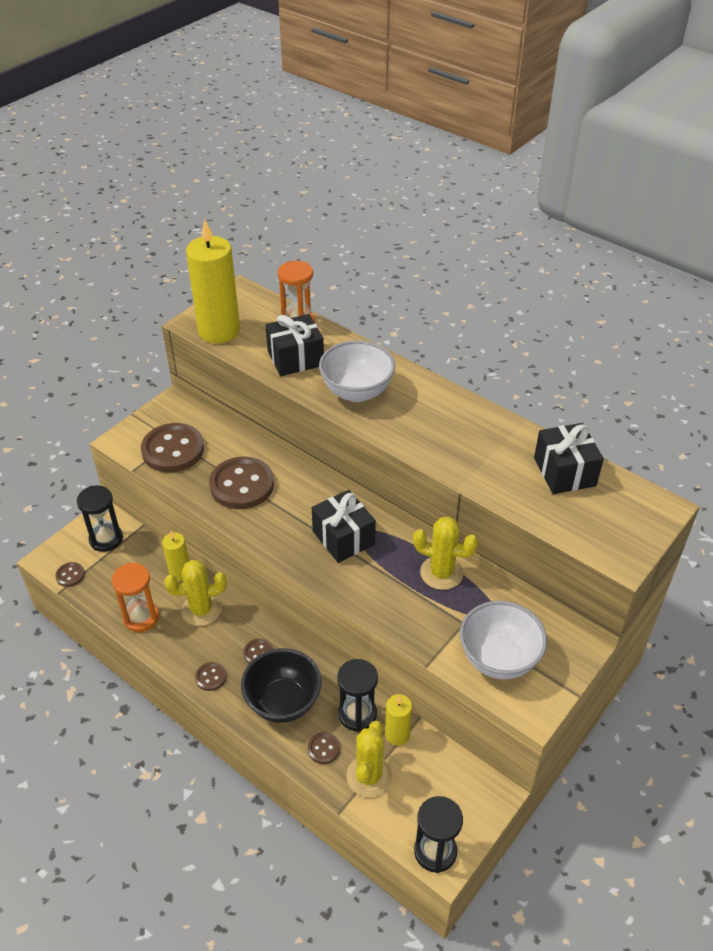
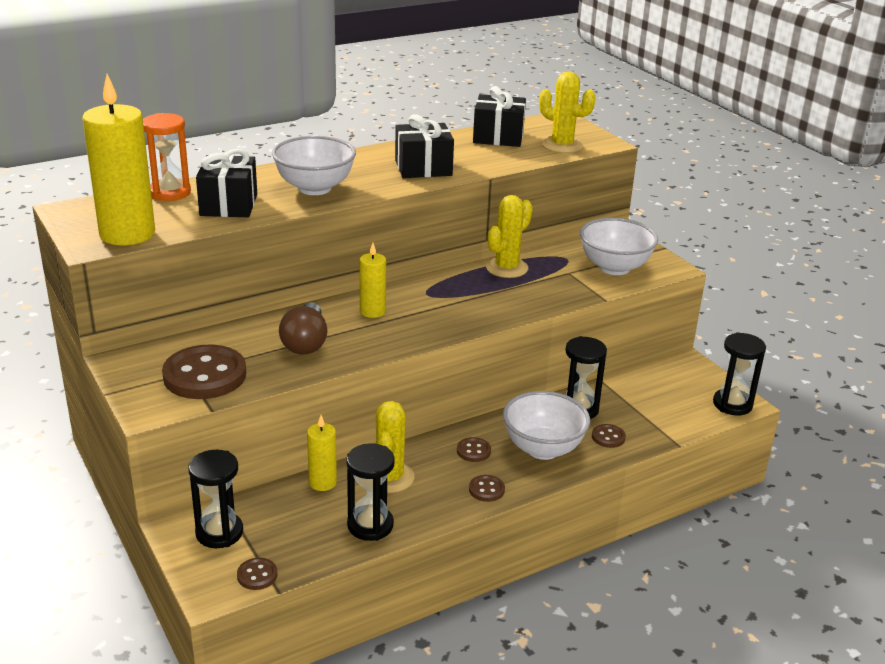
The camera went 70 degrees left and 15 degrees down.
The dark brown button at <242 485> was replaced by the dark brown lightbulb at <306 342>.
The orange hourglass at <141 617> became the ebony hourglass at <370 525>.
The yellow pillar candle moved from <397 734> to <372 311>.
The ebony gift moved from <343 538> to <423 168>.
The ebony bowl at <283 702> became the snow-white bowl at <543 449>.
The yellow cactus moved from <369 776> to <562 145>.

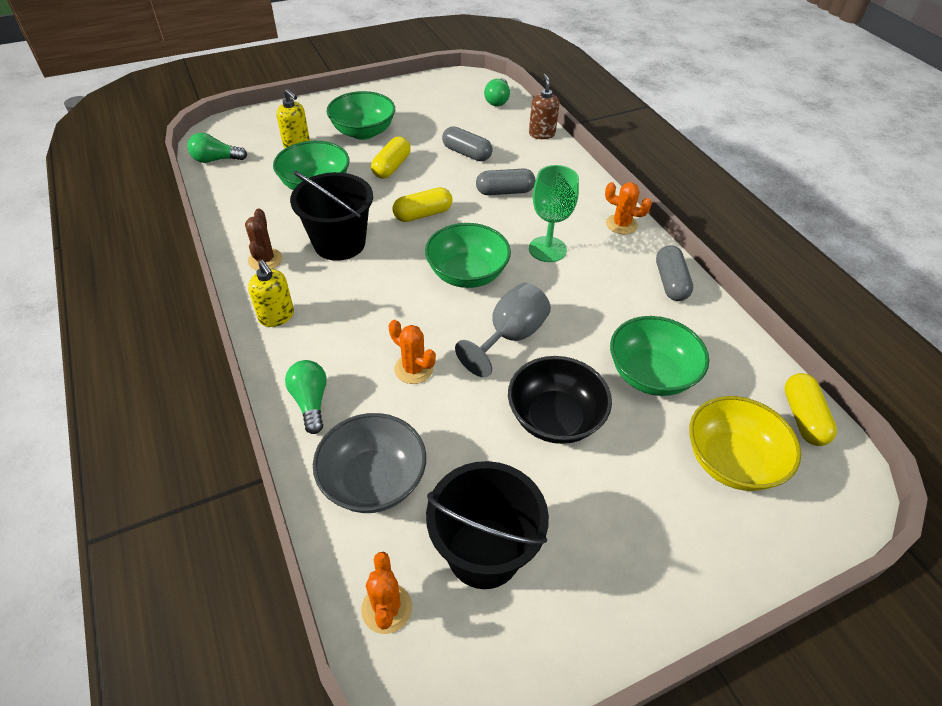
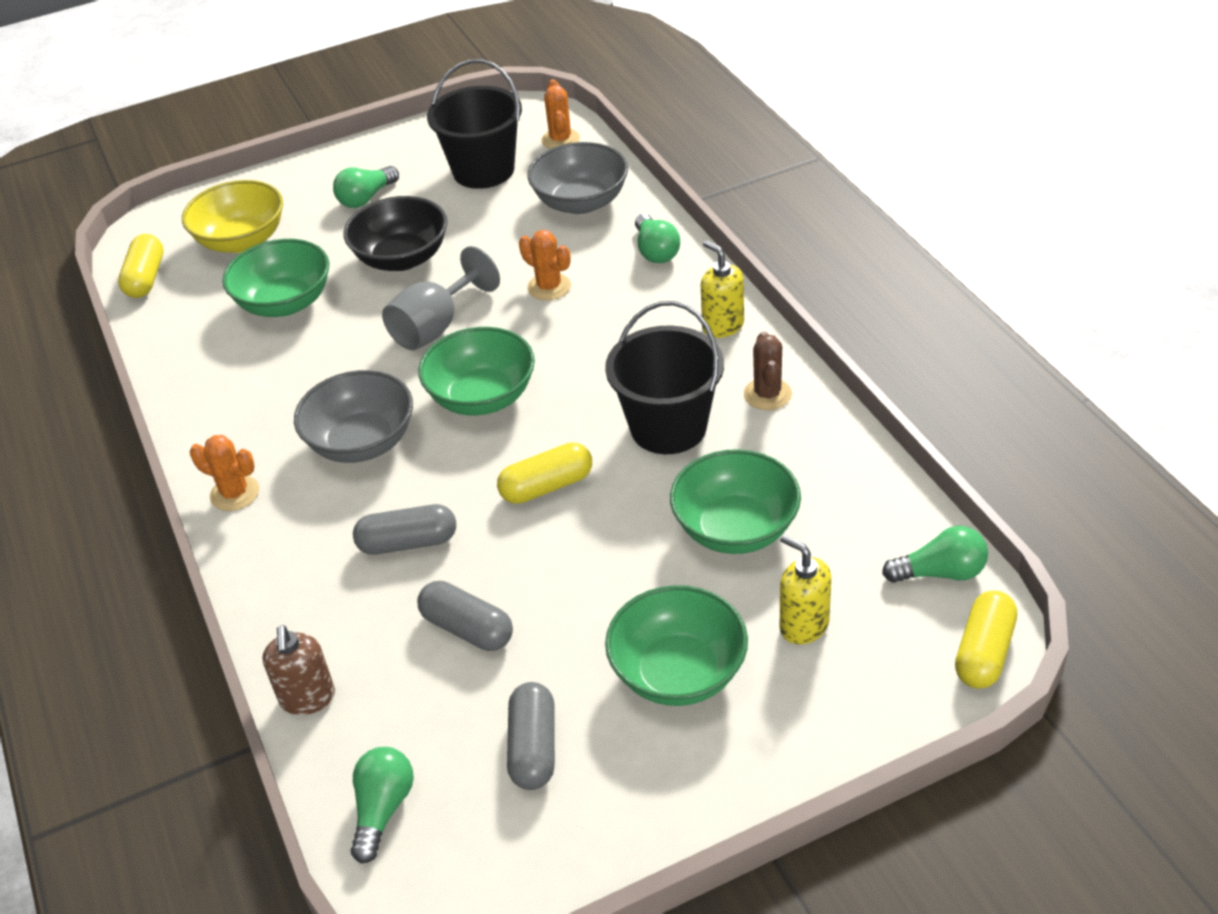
The camera went 175 degrees left and 5 degrees down.
The leaf-green goblet at <547 249> was replaced by the grey bowl at <362 442>.
The leaf-green lightbulb at <366 198> appeared.
The grey capsule moved from <670 282> to <533 748>.
The yellow capsule moved from <391 167> to <984 652>.

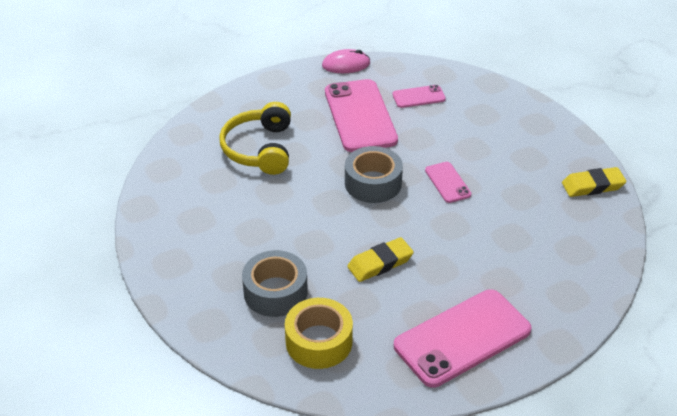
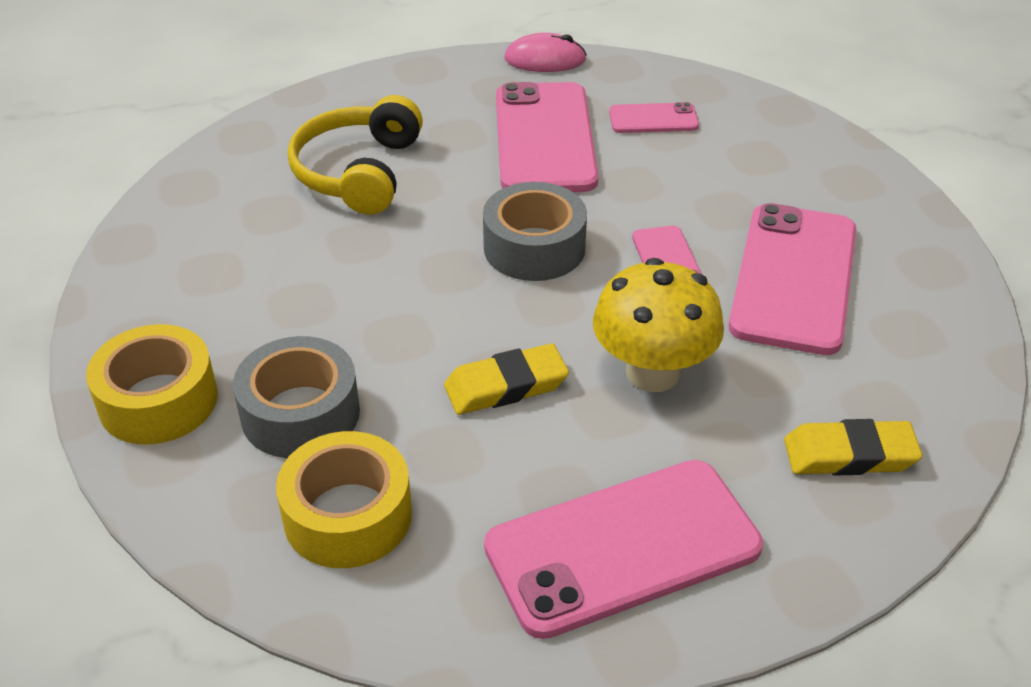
The camera went 10 degrees right and 0 degrees up.
The yellow tape at <158 400> appeared.
The yellow mushroom at <652 373> appeared.
The rose-pink mobile phone at <794 278> appeared.
The yellow pencil eraser moved from <593 186> to <849 455>.

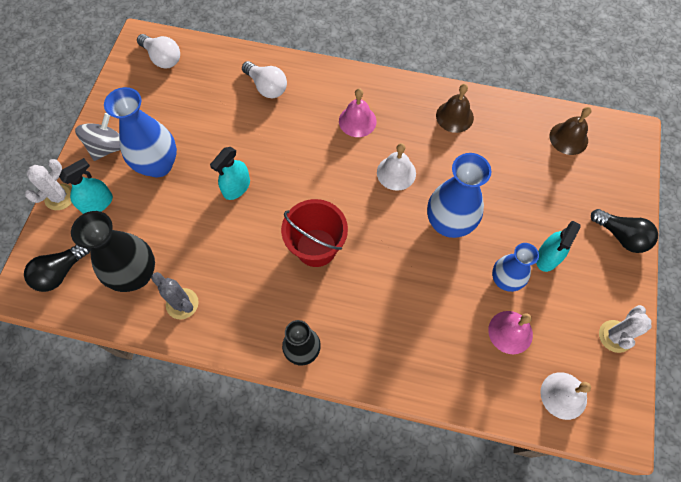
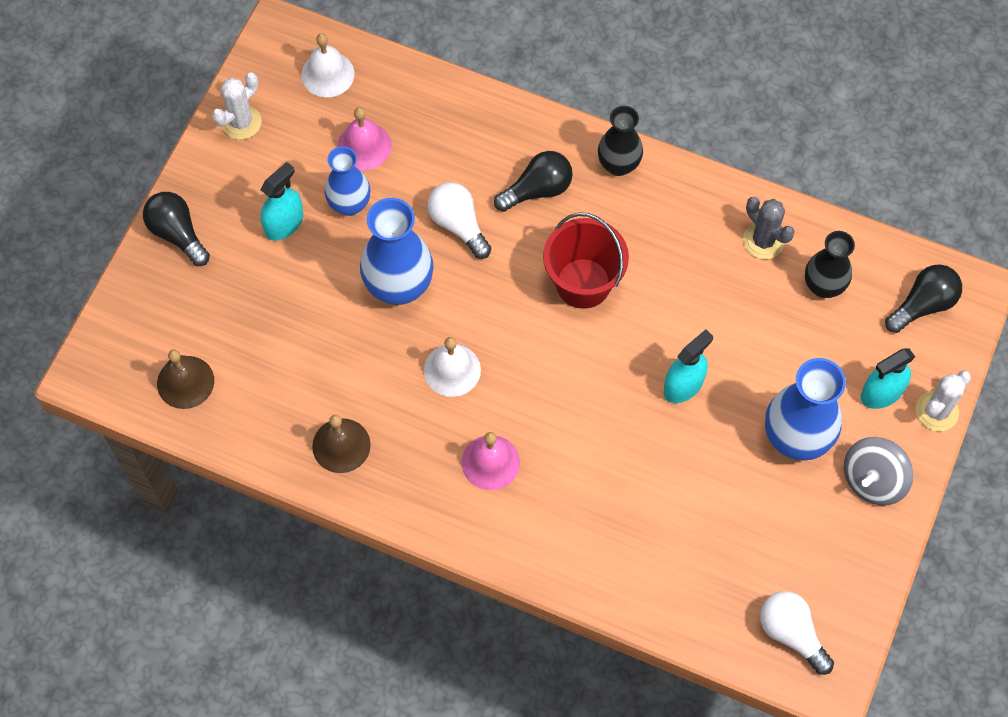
The camera went 170 degrees left and 0 degrees up.
The snow-white lightbulb moved from <267 87> to <458 225>.
The ebony lightbulb at <537 190> appeared.
The ebony flower vase at <136 274> changed to 0.64 times the size.

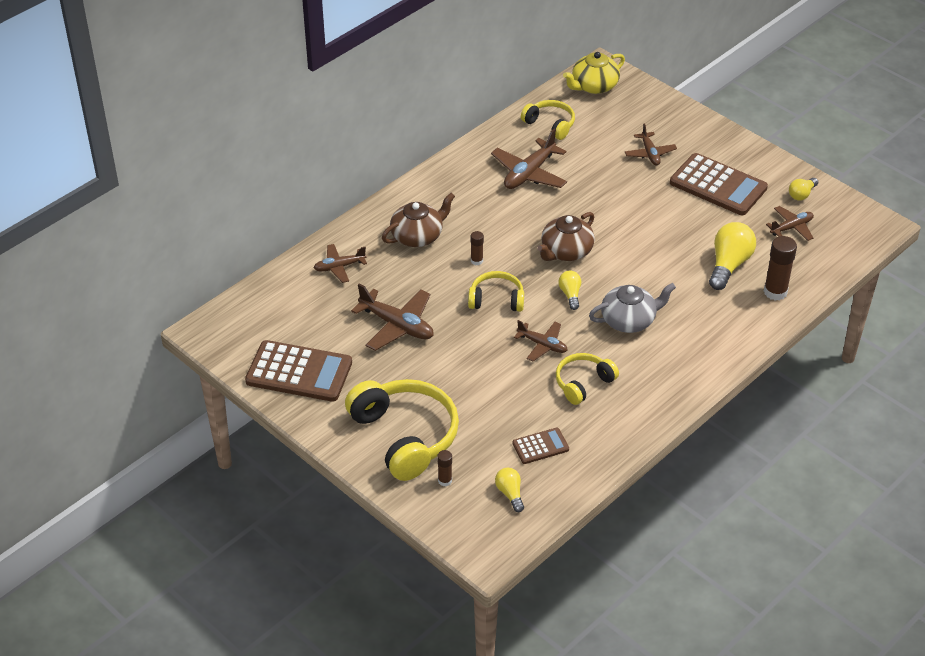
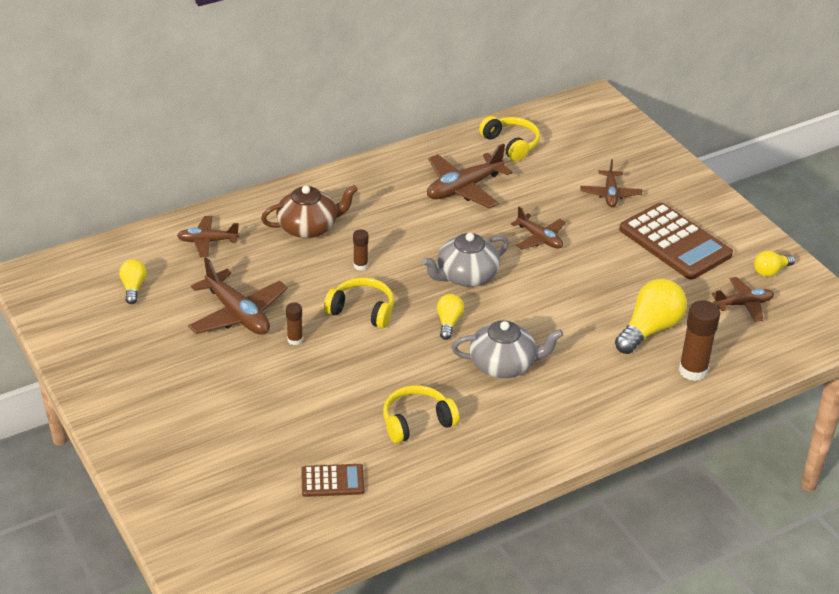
The camera went 15 degrees right and 5 degrees down.
The yellow lightbulb moved from <510 493> to <133 287>.
The dark brown glue stick moved from <445 480> to <295 340>.
The dark brown tea pot at <566 251> became the grey tea pot at <466 276>.
The dark brown toy plane moved from <542 345> to <539 238>.
The dark brown pocket calculator at <299 372> disappeared.
The yellow headset at <405 436> disappeared.
The yellow tea pot at <594 86> disappeared.

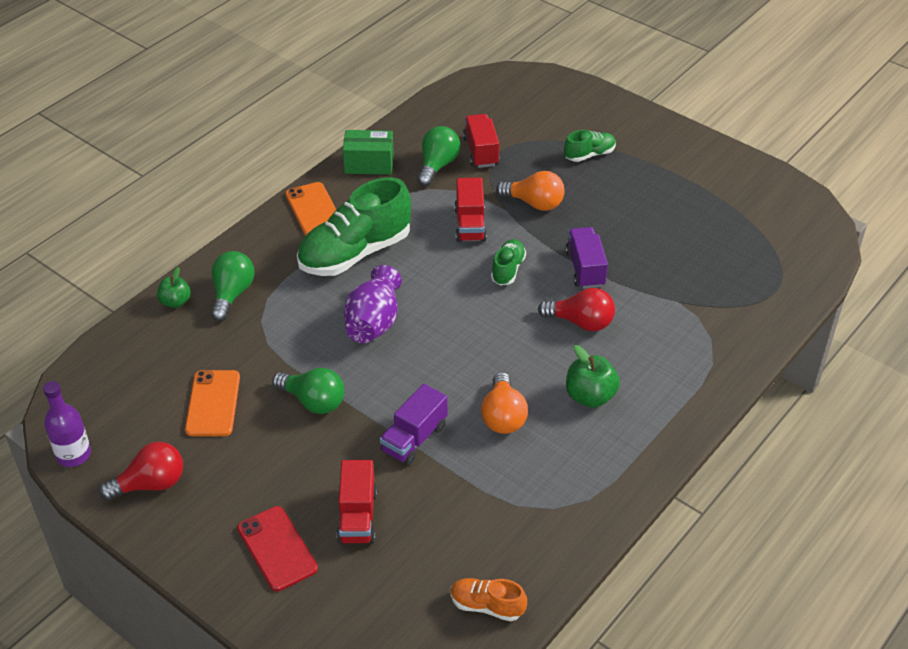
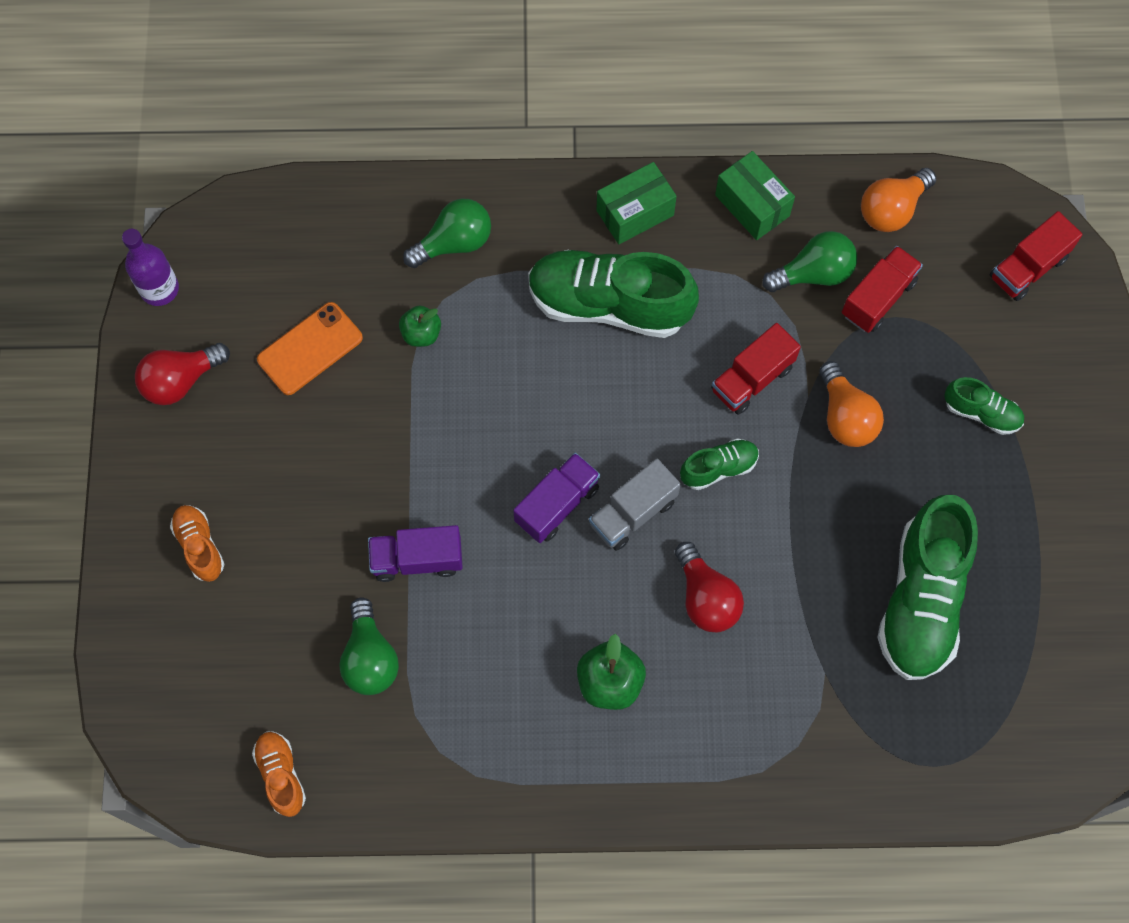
The camera went 50 degrees right and 25 degrees up.
The scarlet lightbulb at <150 484> turned 120 degrees clockwise.
The scarlet mobile phone at <277 548> was replaced by the orange lace-up shoe at <199 546>.
The leaf-green lightbulb moved from <313 401> to <370 657>.
The leaf-green apple moved from <175 302> to <421 334>.
The purple lorry moved from <585 269> to <557 504>.
The grey lorry at <633 513> appeared.
The orange mobile phone at <314 209> was replaced by the leaf-green box at <635 213>.
The orange lightbulb moved from <503 416> to <892 209>.
The leaf-green lace-up shoe at <921 600> appeared.
The scarlet lorry moved from <357 516> to <1028 267>.
The purple flower vase at <373 323> disappeared.

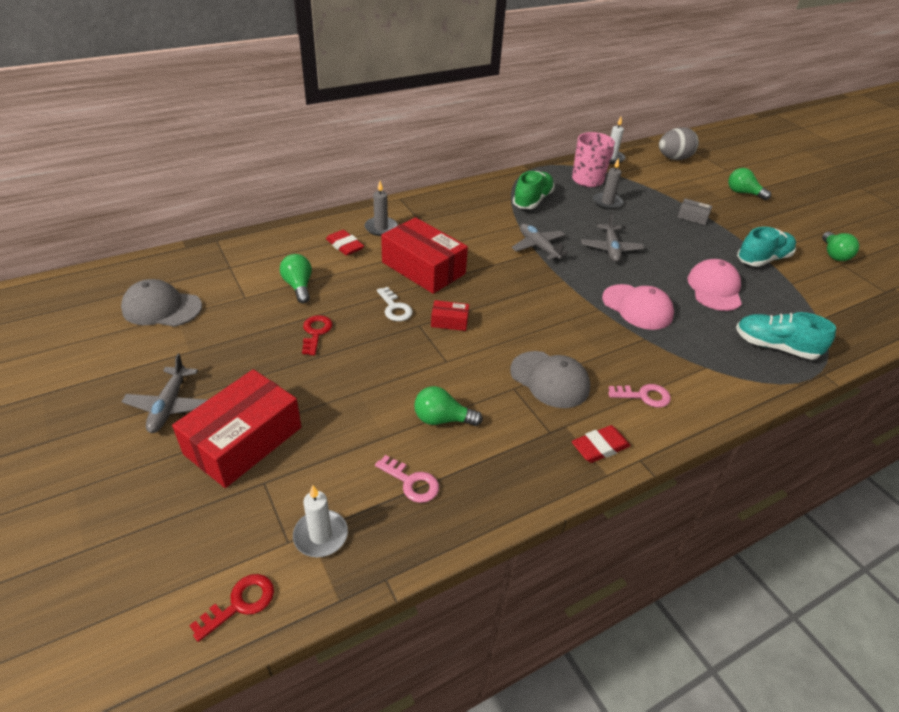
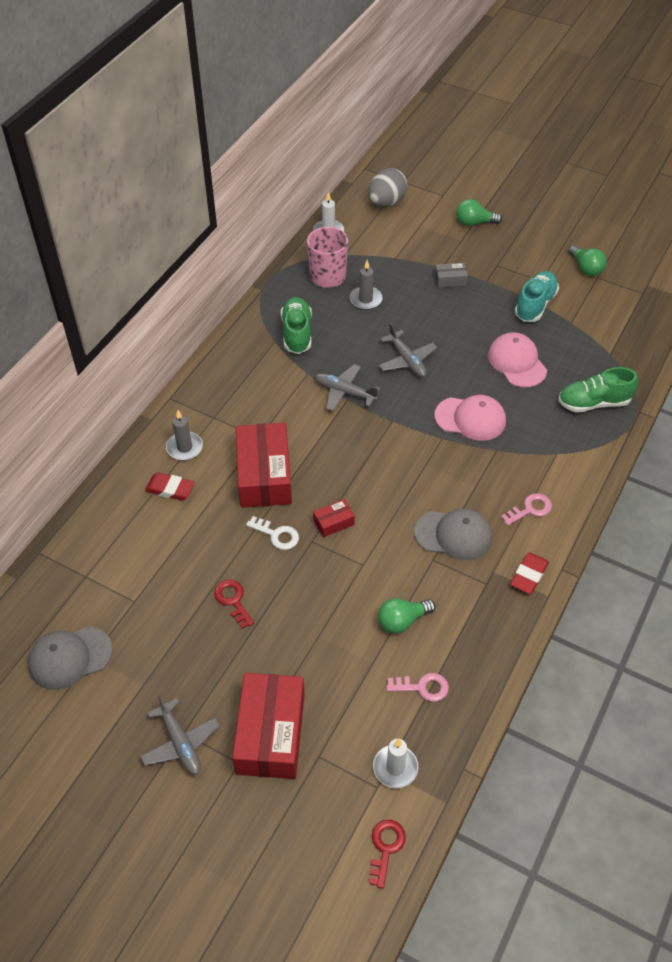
The camera went 30 degrees left and 10 degrees up.
The scarlet box at <423 268> turned 75 degrees clockwise.
The turquoise lace-up shoe at <775 347> became the leaf-green lace-up shoe at <593 403>.
The leaf-green lightbulb at <298 286> disappeared.

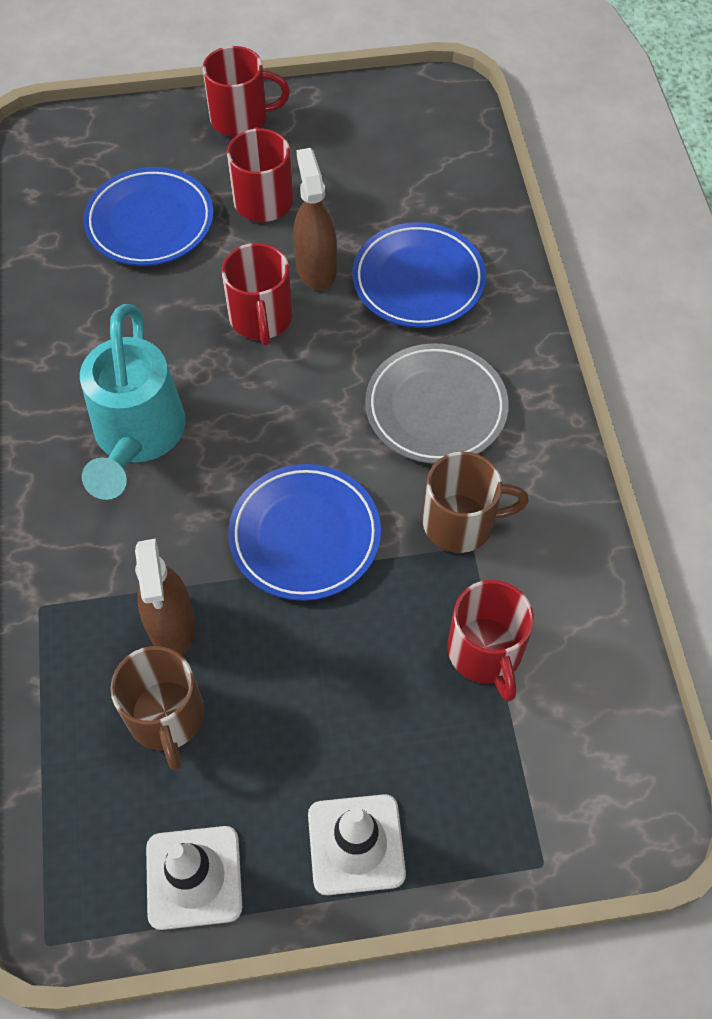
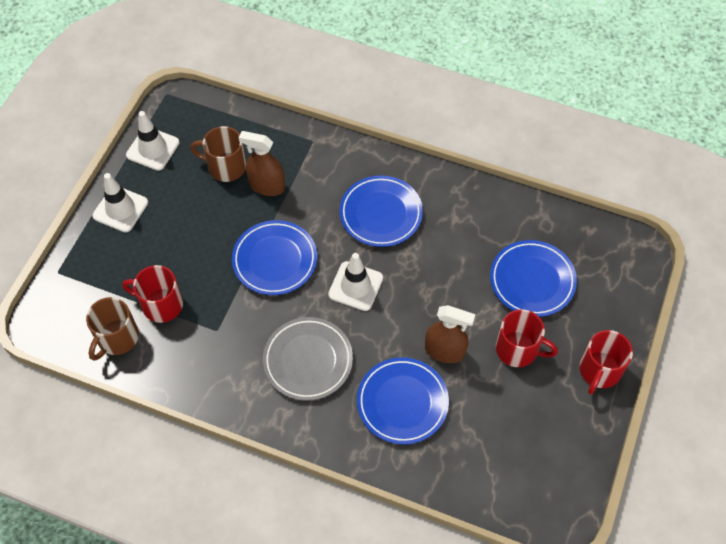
The camera went 120 degrees right and 0 degrees up.
The dark brown coffee mug moved from <461 522> to <117 338>.
The snow-white safety cone at <355 286> appeared.
The turquoise sprinkling can at <137 437> was replaced by the blue dinner plate at <381 214>.
The scarlet coffee mug at <261 318> disappeared.

